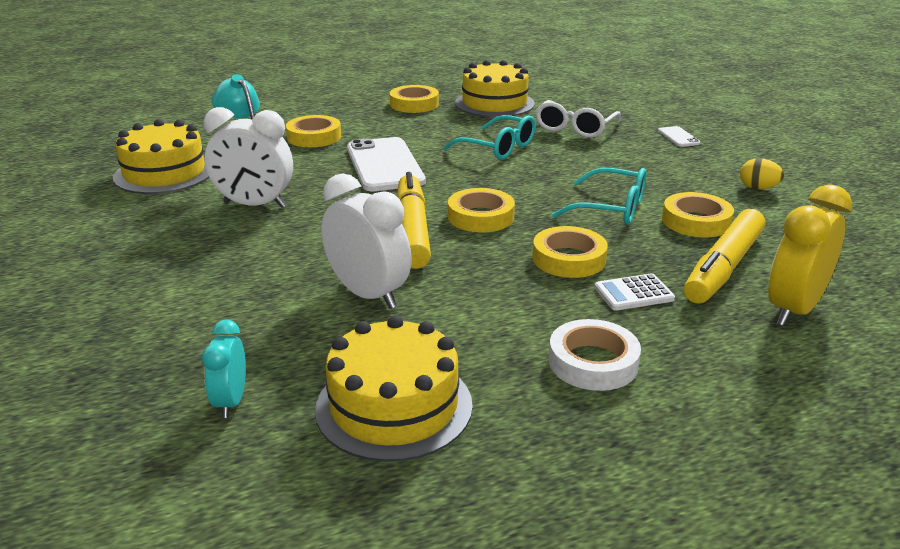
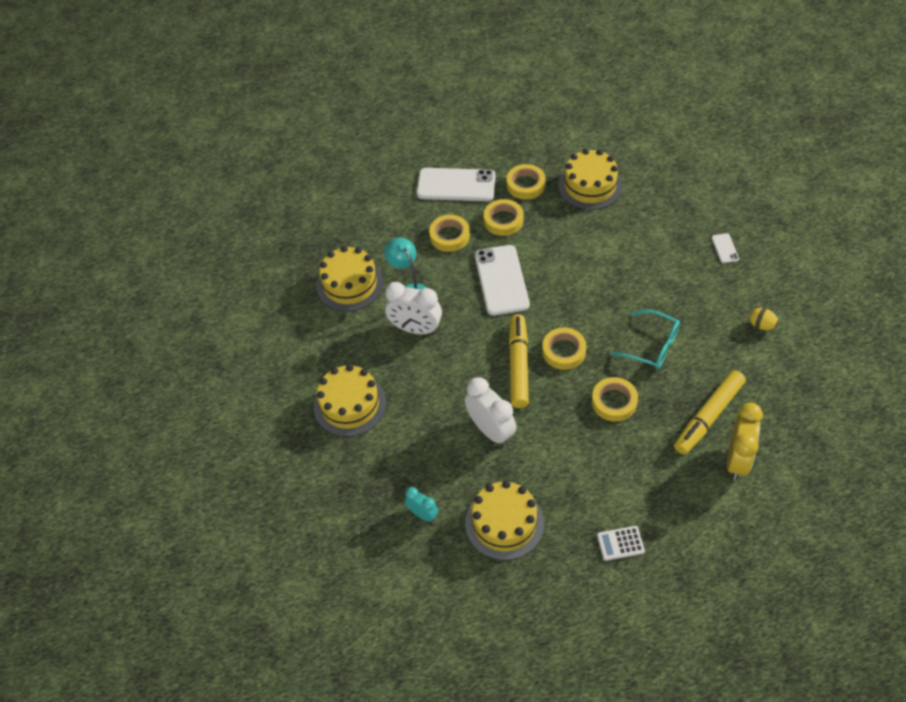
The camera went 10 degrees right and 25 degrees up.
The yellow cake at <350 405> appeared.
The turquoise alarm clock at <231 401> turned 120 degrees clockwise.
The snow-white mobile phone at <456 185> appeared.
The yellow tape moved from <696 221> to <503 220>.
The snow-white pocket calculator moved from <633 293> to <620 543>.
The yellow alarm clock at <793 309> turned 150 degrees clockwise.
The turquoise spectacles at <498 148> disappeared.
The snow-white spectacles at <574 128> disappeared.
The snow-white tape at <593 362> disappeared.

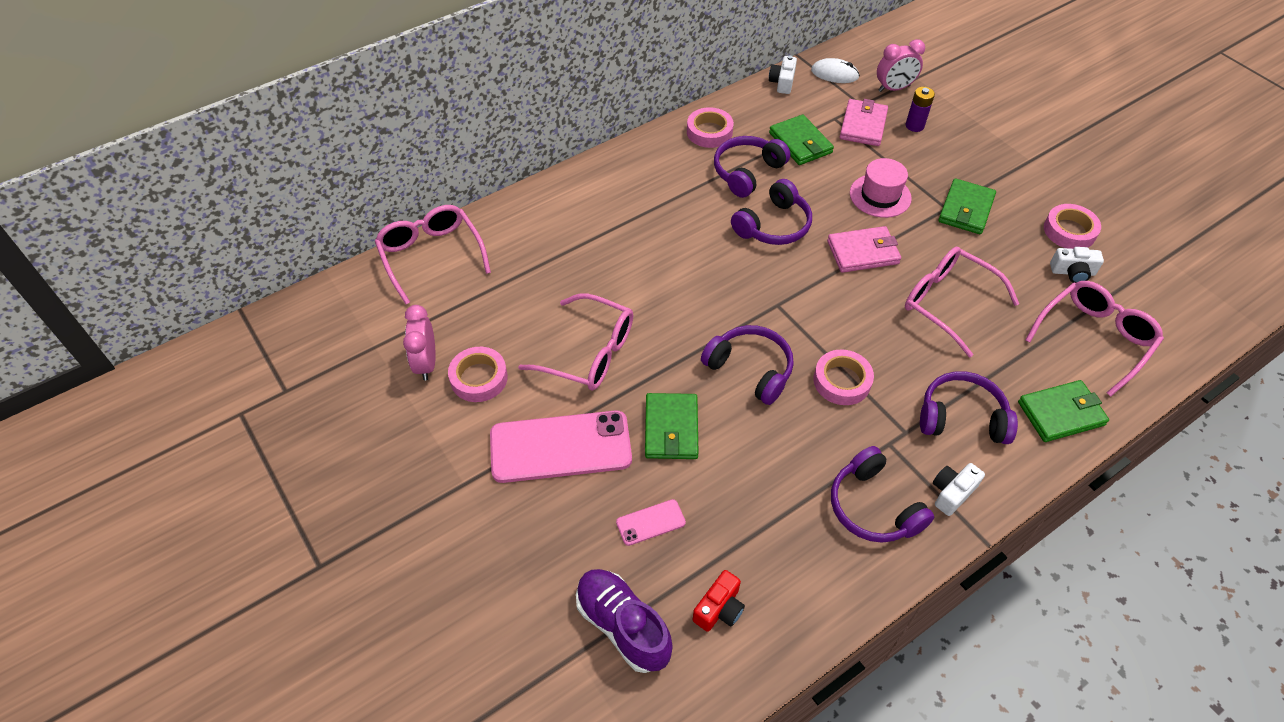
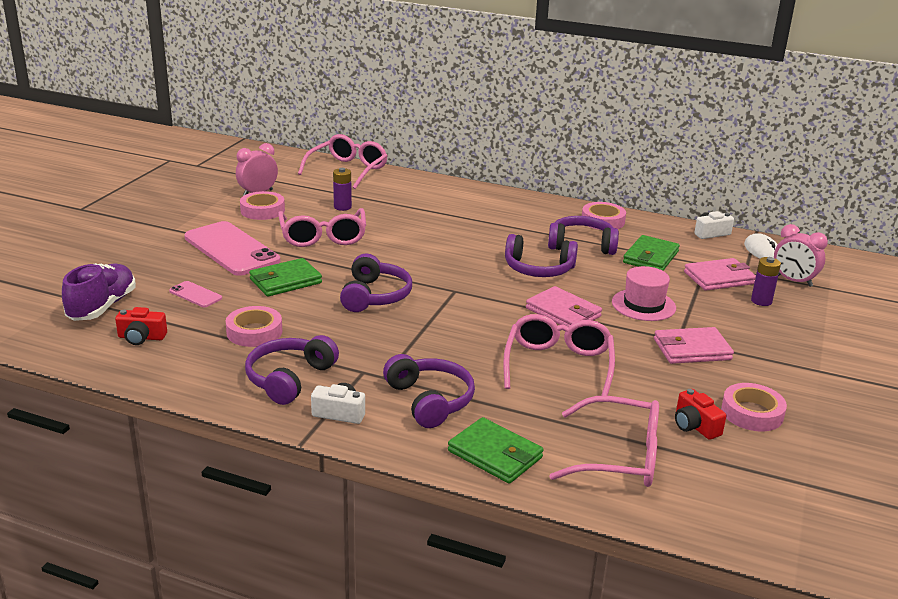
The camera went 55 degrees right and 25 degrees down.
The rose-pink tape moved from <842 381> to <254 332>.
The purple battery at <342 207> appeared.
The leaf-green card wallet at <966 209> became the rose-pink card wallet at <692 349>.
The snow-white photo camera at <1072 272> became the scarlet photo camera at <695 426>.

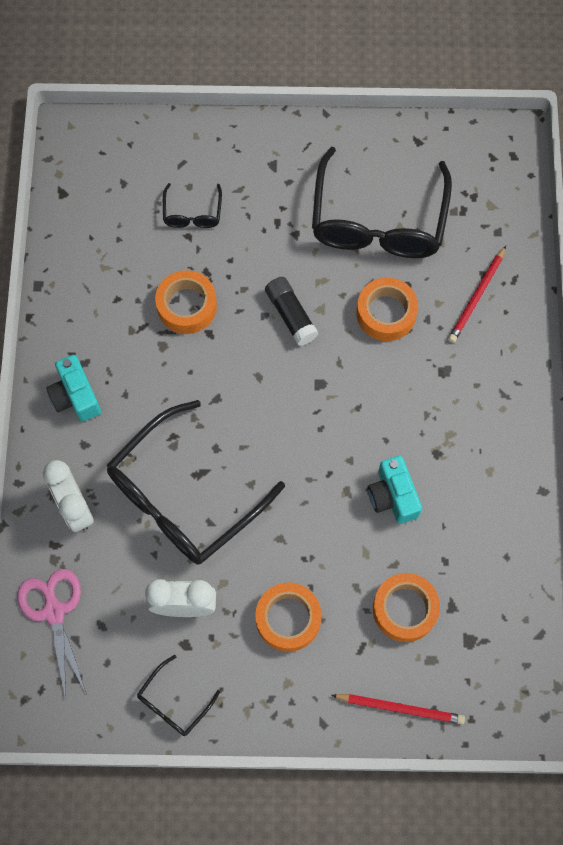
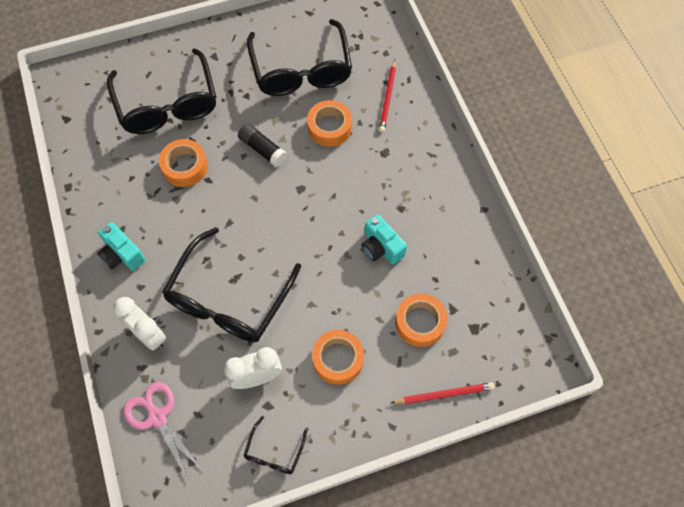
The camera went 20 degrees left and 5 degrees down.
The ebony spectacles at <192 213> changed to 2.26 times the size.

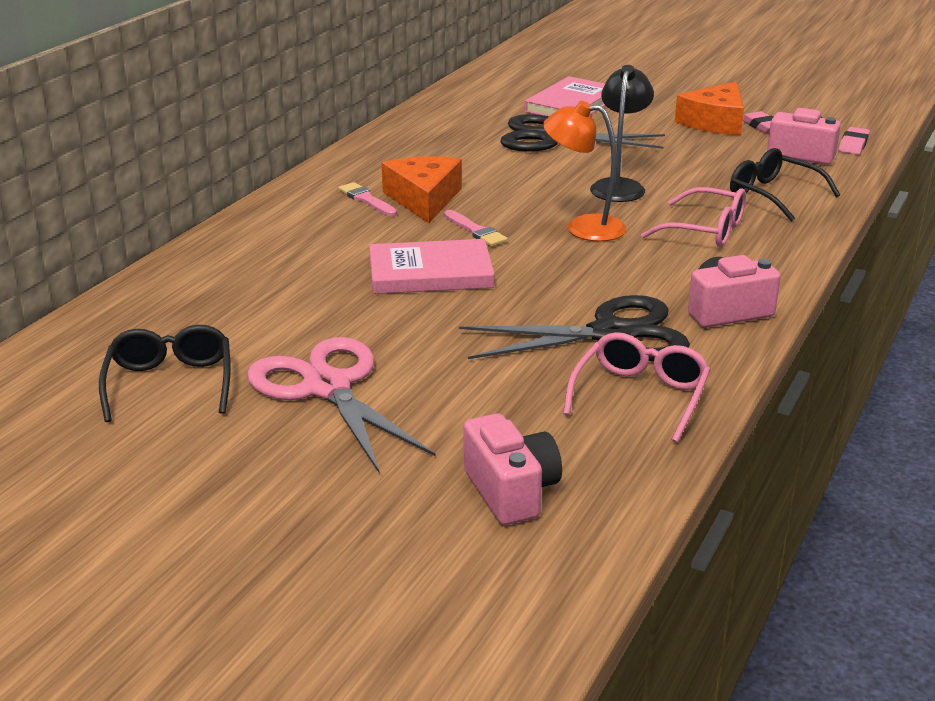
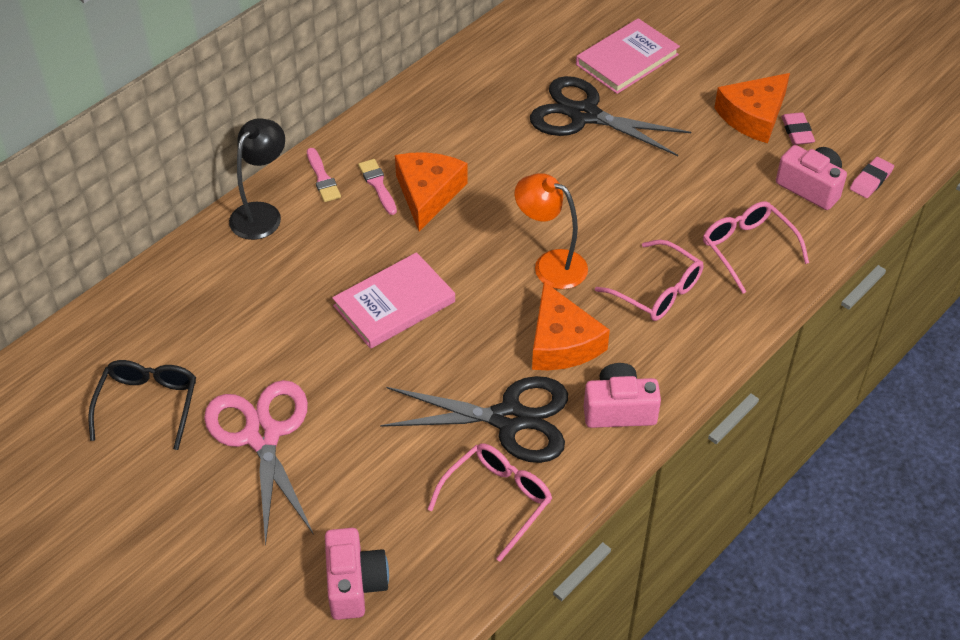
The camera went 15 degrees right and 20 degrees up.
The ebony lamp moved from <619 186> to <262 213>.
The rose-pink paint brush moved from <476 231> to <323 178>.
The rose-pink book at <430 272> turned 45 degrees counterclockwise.
The orange cheese wedge at <562 342> appeared.
The ebony spectacles at <772 195> became the rose-pink spectacles at <747 248>.

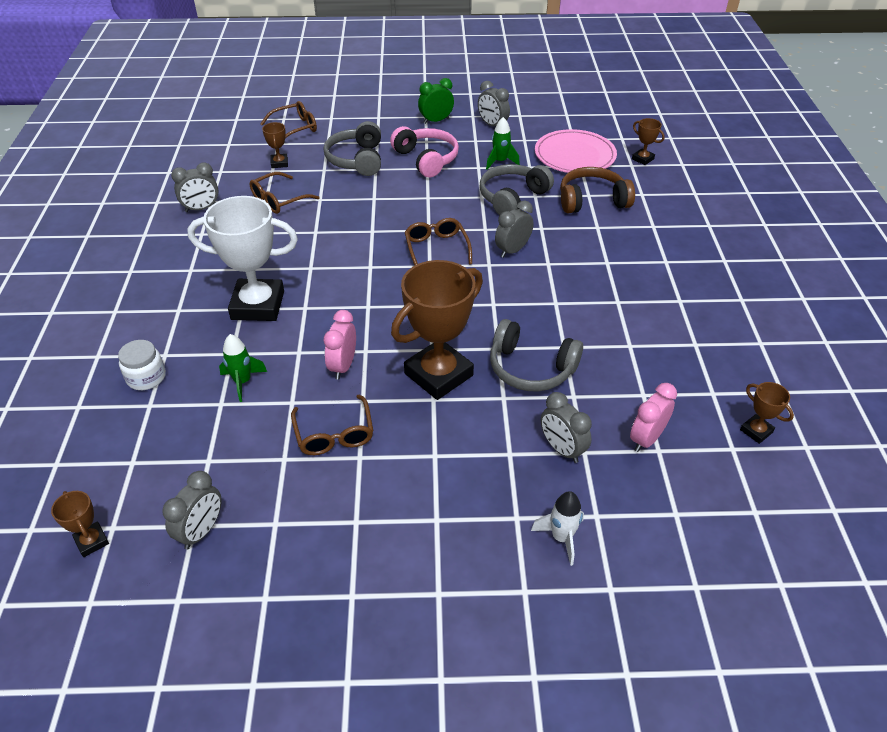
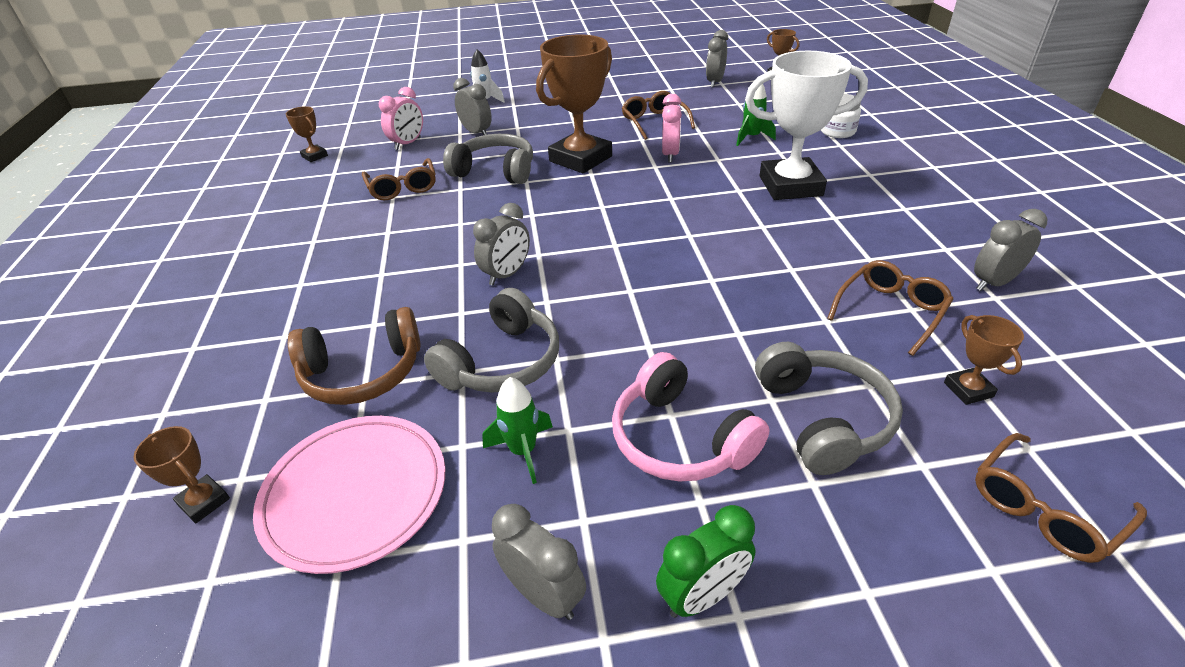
The camera went 175 degrees right and 5 degrees down.
The dark brown spectacles moved from <436 248> to <402 187>.

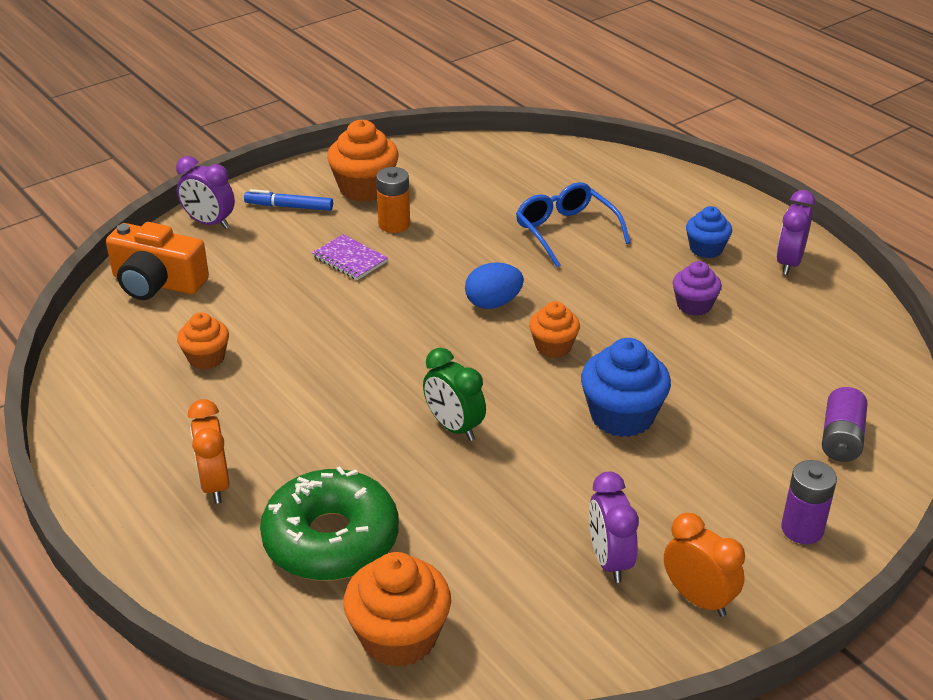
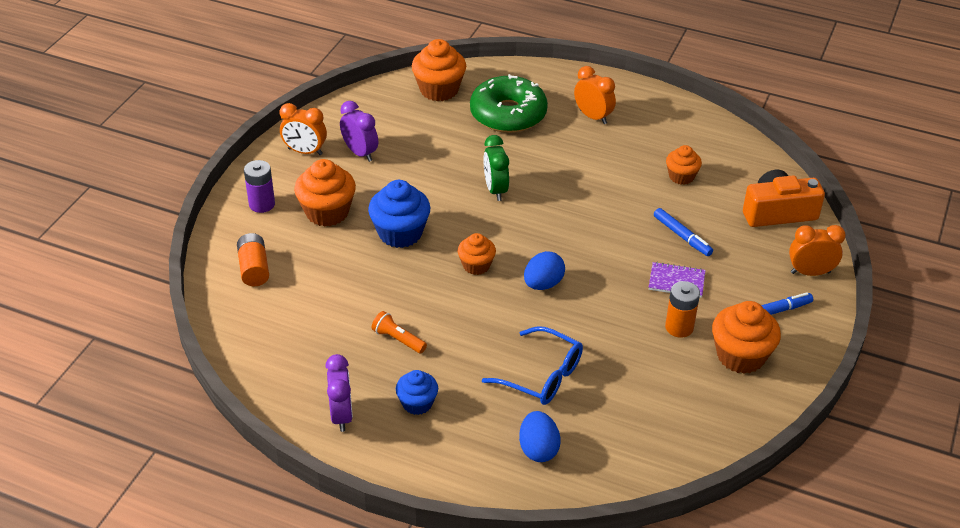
The camera went 150 degrees right and 5 degrees up.
The purple battery at <841 438> became the orange battery at <254 269>.
The orange fairy cake at <327 212> appeared.
The purple fairy cake at <694 305> was replaced by the orange pocket torch at <398 339>.
The leaf-green alarm clock at <454 427> turned 120 degrees counterclockwise.
The blue egg shape at <538 449> appeared.
The blue marker pen at <682 236> appeared.
The purple alarm clock at <209 223> became the orange alarm clock at <810 272>.

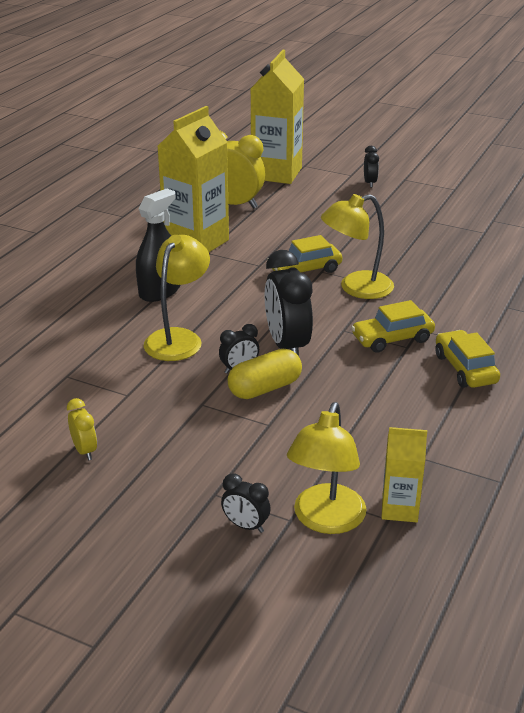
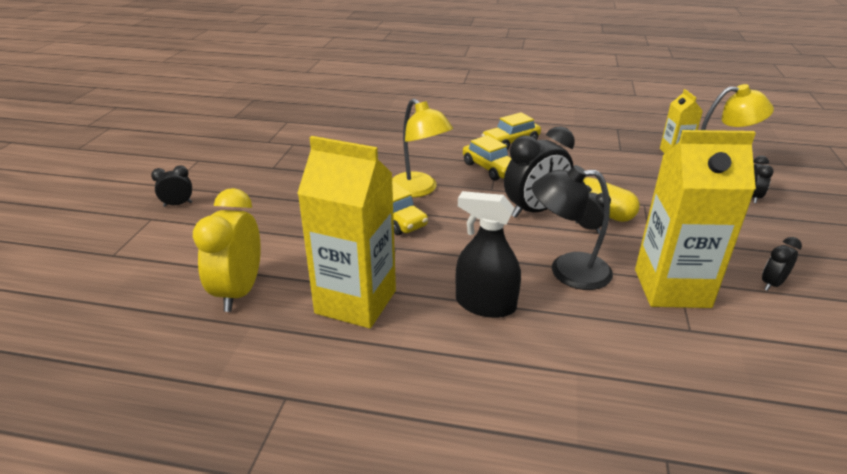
The camera went 105 degrees left and 0 degrees up.
The yellow lamp at <178 338> became the ebony lamp at <567 270>.
The yellow milk carton moved from <276 173> to <672 288>.
The yellow alarm clock at <84 450> became the ebony alarm clock at <772 284>.

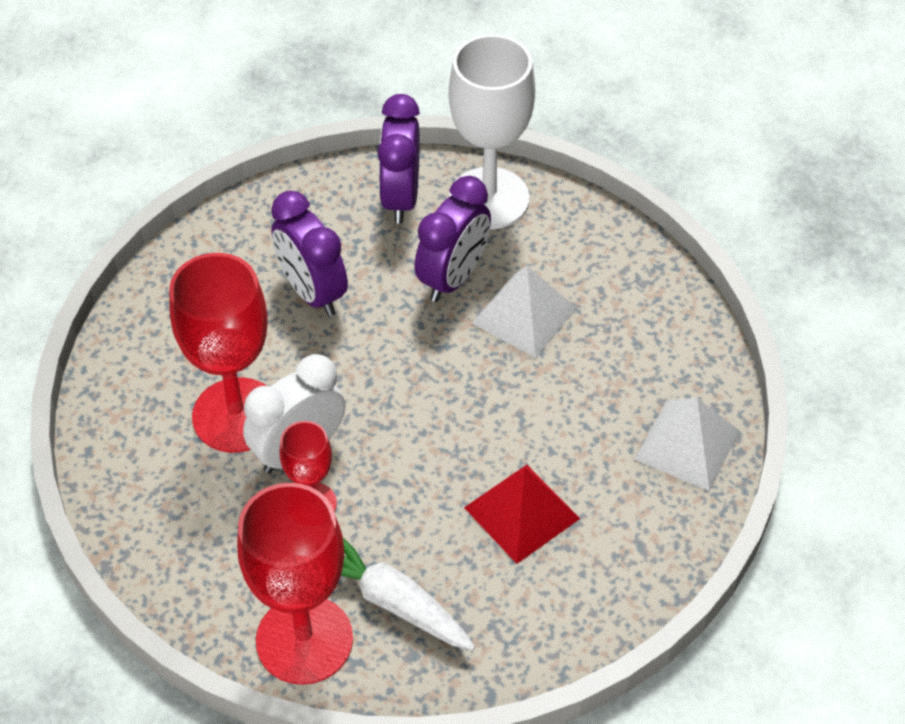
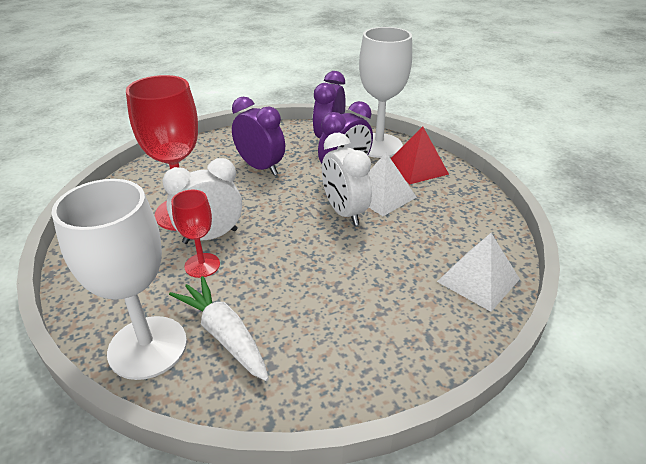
The camera went 15 degrees right and 15 degrees down.
The scarlet goblet at <304 640> became the snow-white goblet at <147 347>.
The purple alarm clock at <312 292> turned 150 degrees clockwise.
The snow-white alarm clock at <344 212> appeared.
The scarlet pyramid shape moved from <522 513> to <417 168>.

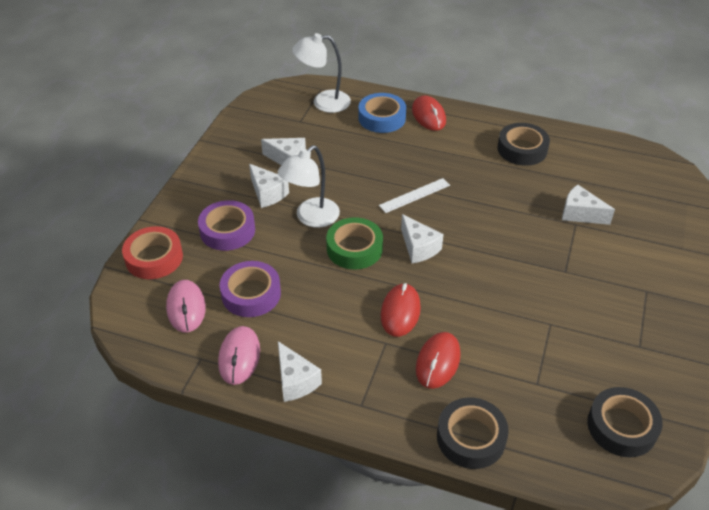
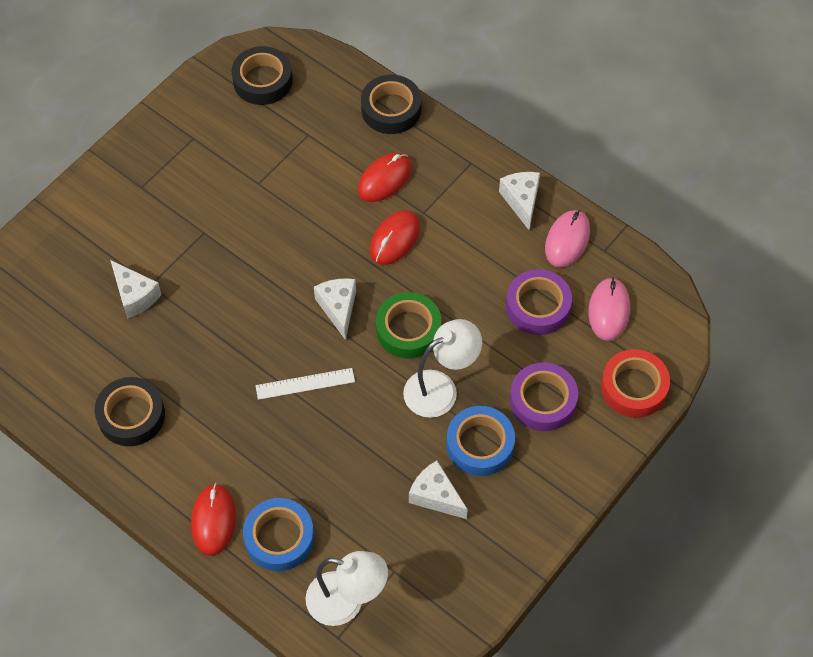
The camera went 160 degrees left and 15 degrees up.
The snow-white cheese wedge at <267 193> was replaced by the blue tape at <480 444>.

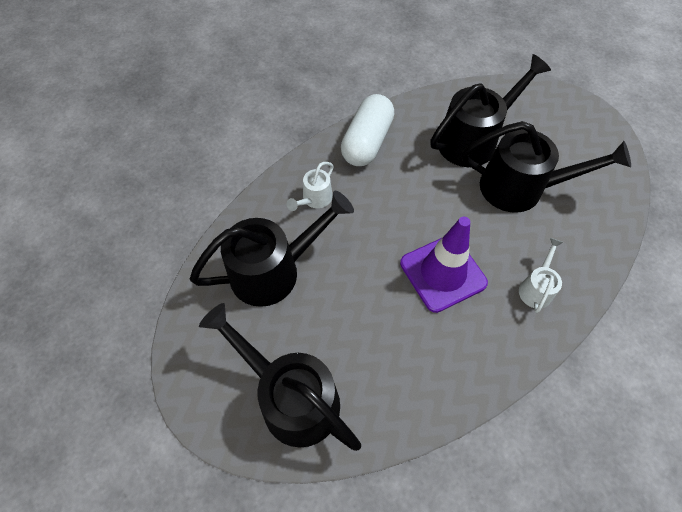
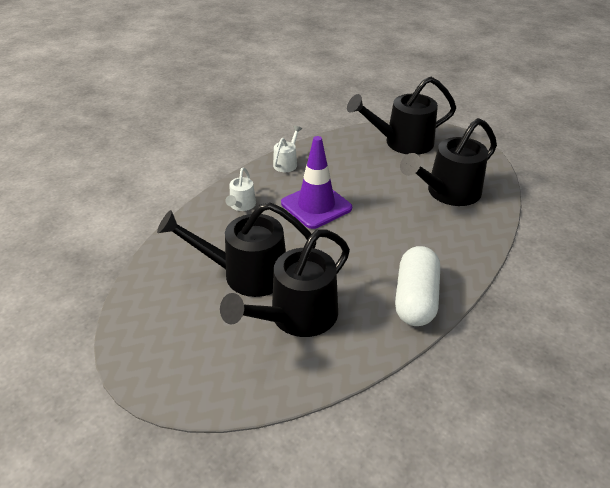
The camera went 170 degrees right and 20 degrees down.
The snow-white sprinkling can moved from <314 199> to <287 163>.
The ebony sprinkling can at <290 396> turned 135 degrees clockwise.

